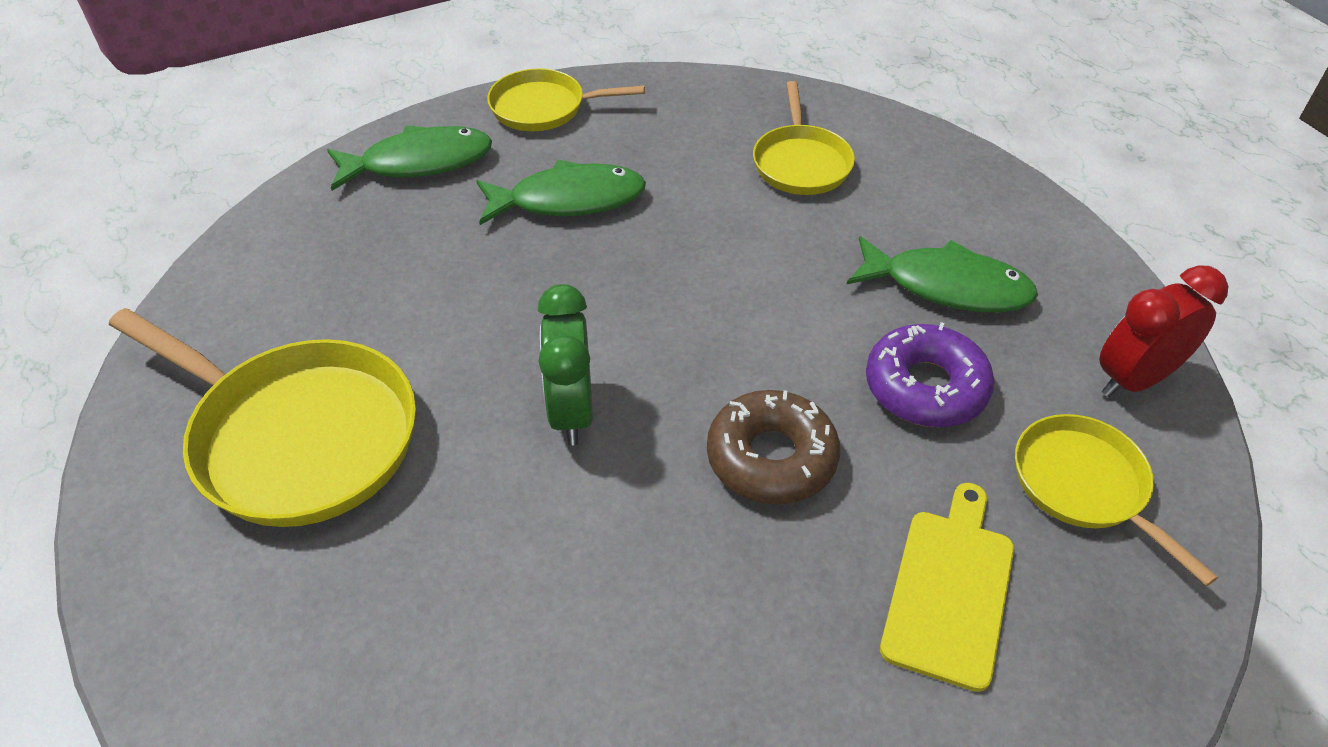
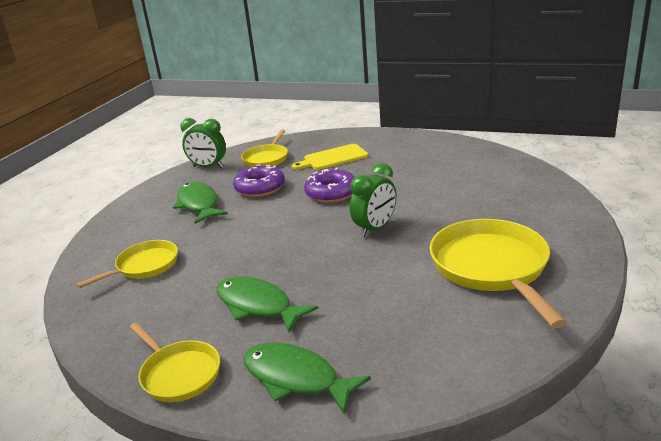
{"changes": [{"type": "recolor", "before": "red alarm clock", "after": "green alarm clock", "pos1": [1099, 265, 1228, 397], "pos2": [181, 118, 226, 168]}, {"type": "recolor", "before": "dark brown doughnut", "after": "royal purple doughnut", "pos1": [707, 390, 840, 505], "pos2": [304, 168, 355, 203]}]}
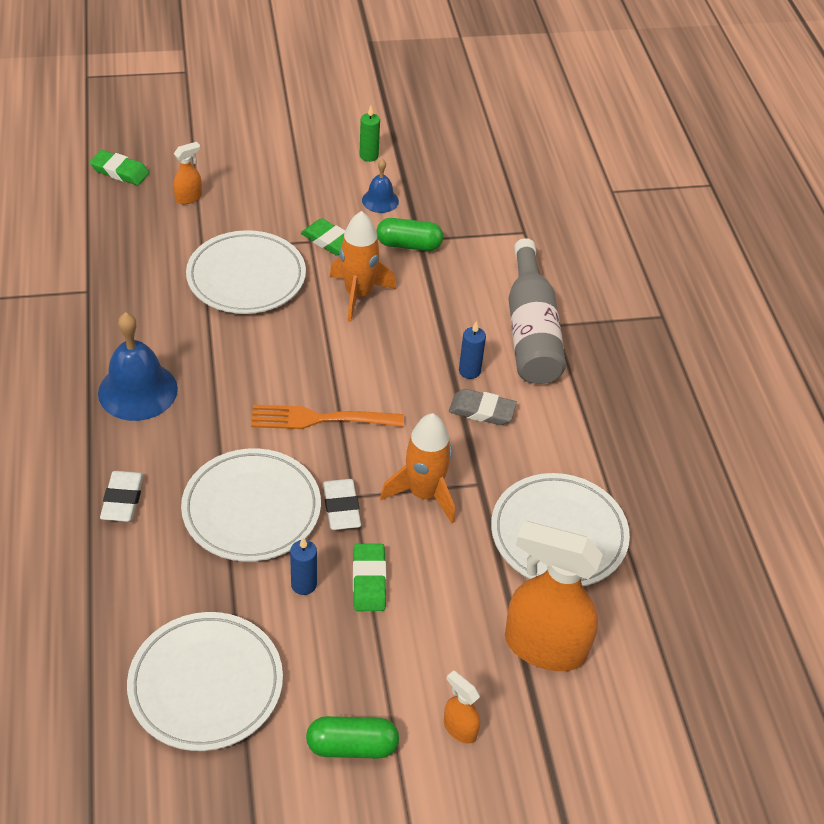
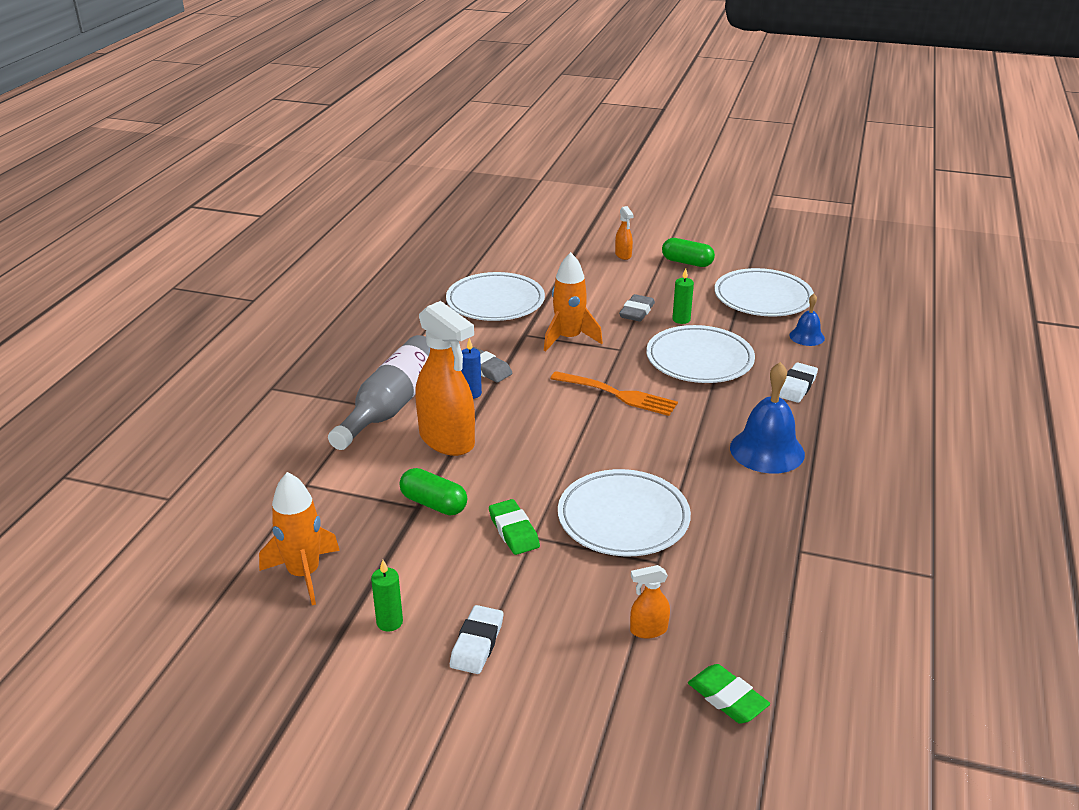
{"changes": [{"type": "move", "before": "royal blue hand bell", "pos1": [362, 159, 399, 213], "pos2": [789, 294, 825, 346]}, {"type": "move", "before": "orange spaceship", "pos1": [330, 211, 396, 322], "pos2": [259, 472, 340, 605]}, {"type": "move", "before": "snow-white pencil eraser", "pos1": [323, 479, 361, 530], "pos2": [450, 605, 503, 674]}, {"type": "move", "before": "orange spray cleaner", "pos1": [505, 521, 603, 671], "pos2": [415, 301, 475, 456]}, {"type": "recolor", "before": "royal blue candle", "after": "green candle", "pos1": [290, 537, 317, 595], "pos2": [672, 268, 694, 324]}, {"type": "recolor", "before": "green pencil eraser", "after": "gray pencil eraser", "pos1": [353, 544, 386, 611], "pos2": [619, 294, 655, 322]}]}
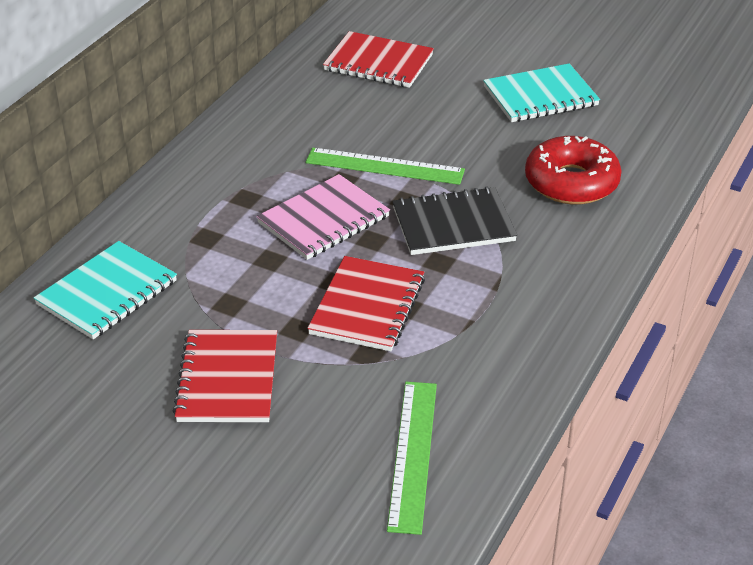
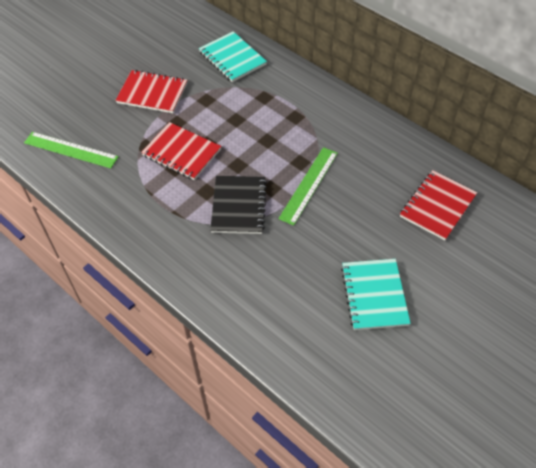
{"changes": [{"type": "delete", "before": "red doughnut", "pos1": [525, 136, 622, 205]}, {"type": "delete", "before": "pink notepad", "pos1": [256, 174, 390, 260]}]}
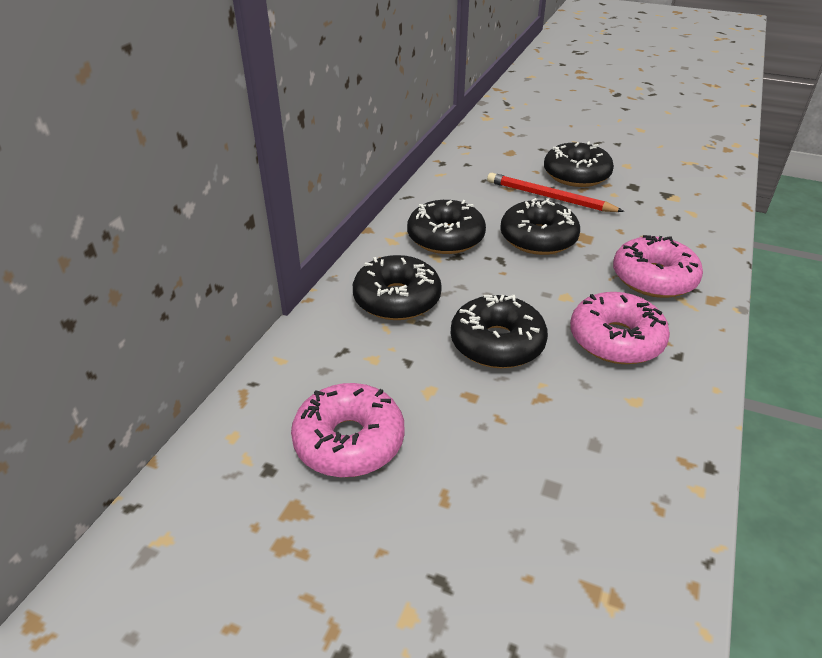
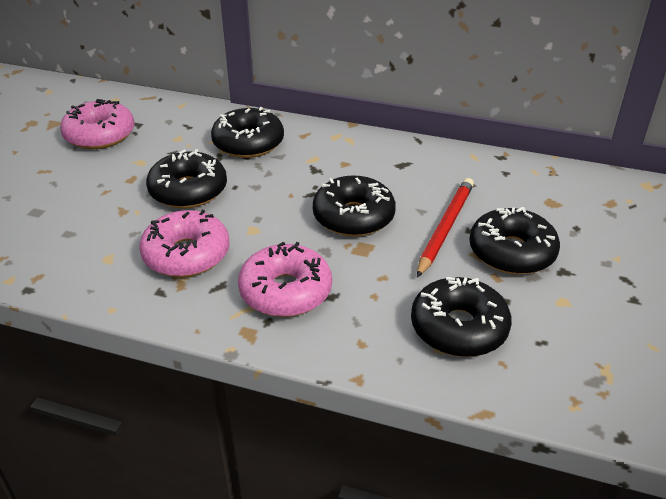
{"changes": [{"type": "move", "before": "jet-black doughnut", "pos1": [407, 200, 486, 254], "pos2": [411, 277, 512, 357]}]}
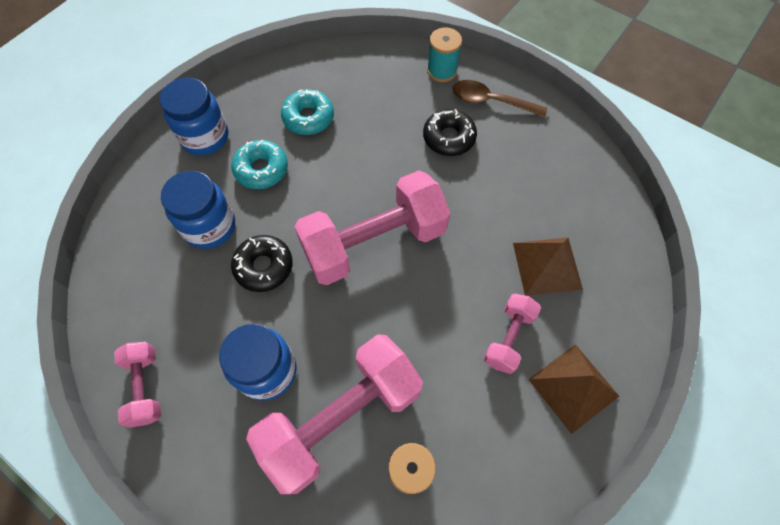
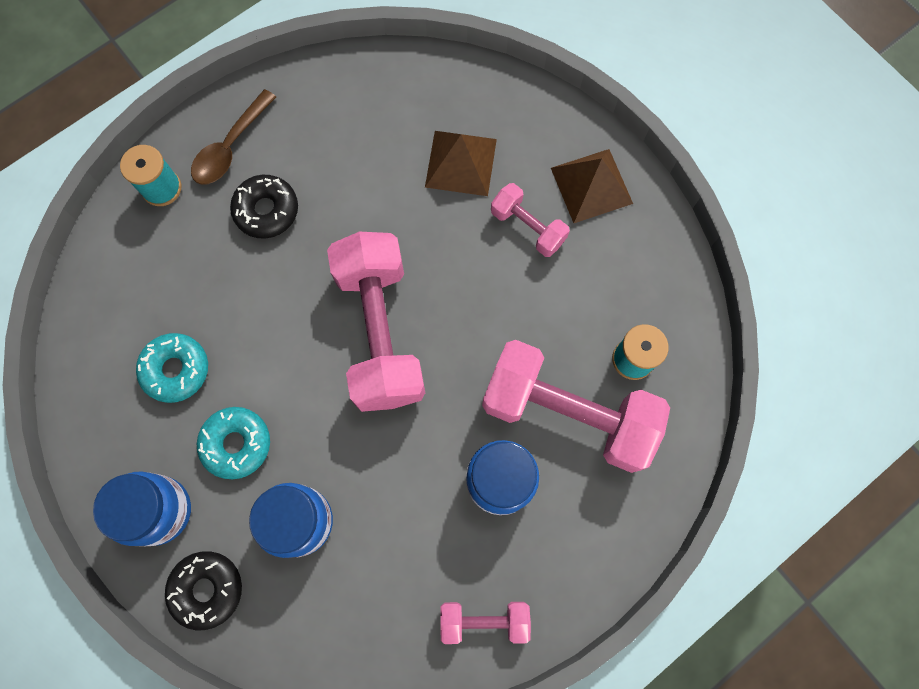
{"changes": [{"type": "move", "before": "jet-black doughnut", "pos1": [231, 235, 293, 292], "pos2": [165, 551, 242, 630]}, {"type": "rotate", "before": "pink hand weight", "pos1": [246, 334, 423, 494], "pos2": [482, 340, 670, 473], "turn": -45}]}
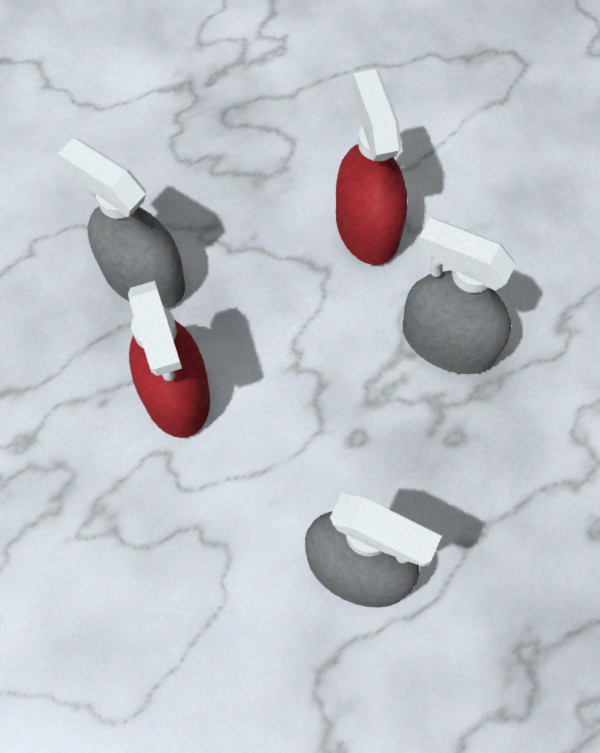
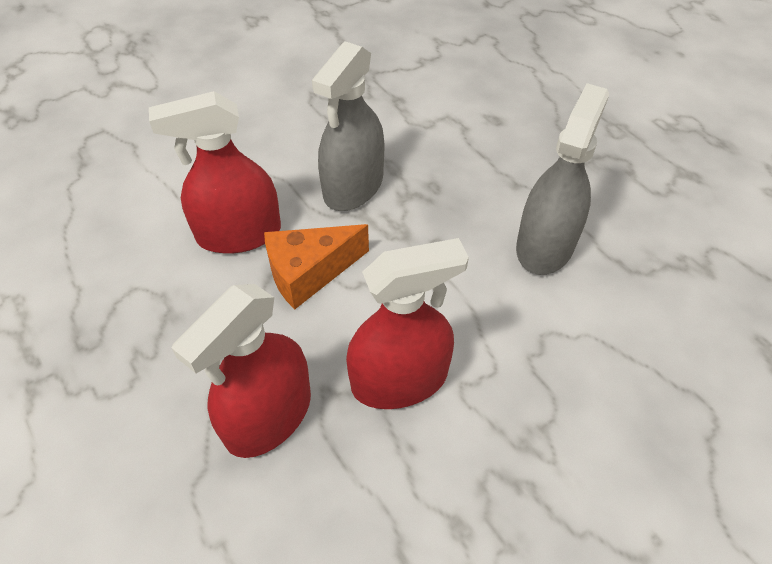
{"changes": [{"type": "recolor", "before": "gray spray cleaner", "after": "red spray cleaner", "pos1": [58, 138, 185, 309], "pos2": [171, 284, 311, 458]}, {"type": "insert", "after": "orange cheese", "pos2": [264, 224, 369, 309]}]}
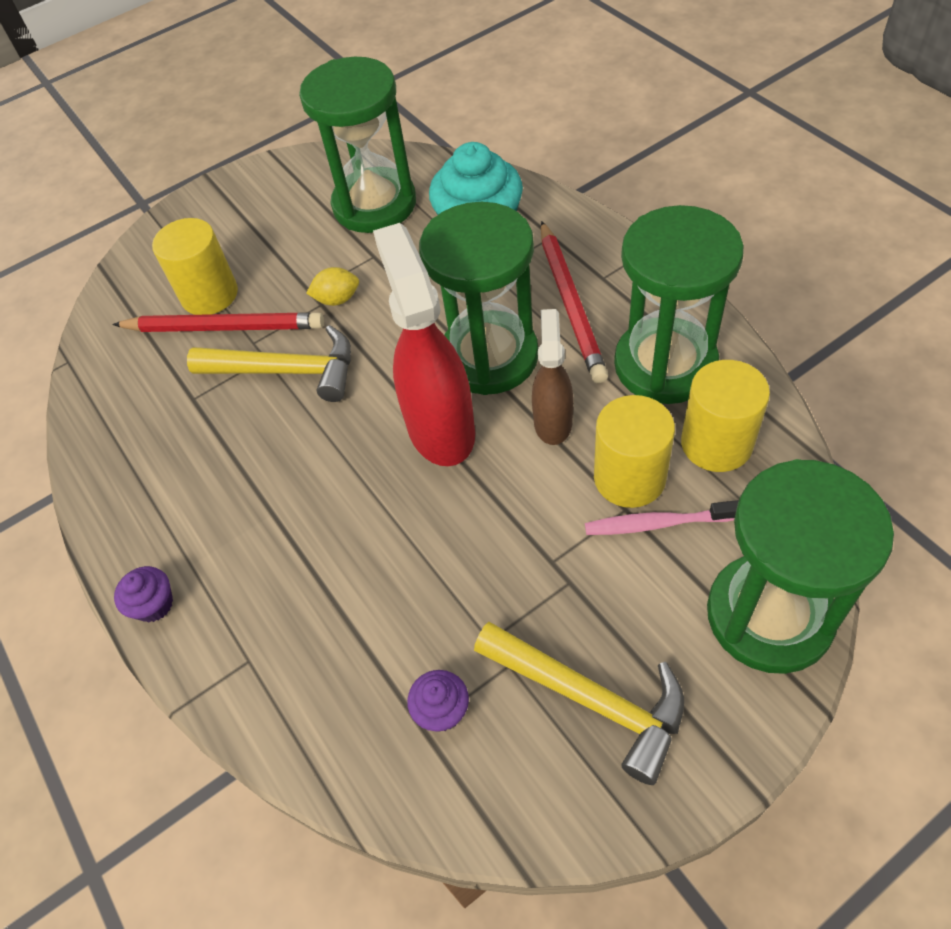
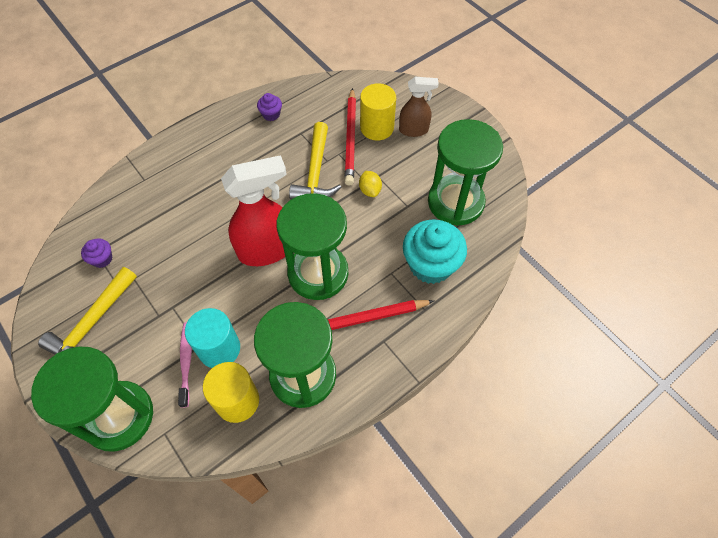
{"changes": [{"type": "move", "before": "dark brown spray cleaner", "pos1": [532, 309, 573, 445], "pos2": [399, 77, 439, 137]}, {"type": "recolor", "before": "yellow cylinder shape", "after": "turquoise cylinder shape", "pos1": [594, 395, 675, 508], "pos2": [185, 308, 240, 368]}, {"type": "move", "before": "royal purple cupcake", "pos1": [114, 566, 173, 622], "pos2": [257, 93, 282, 121]}]}
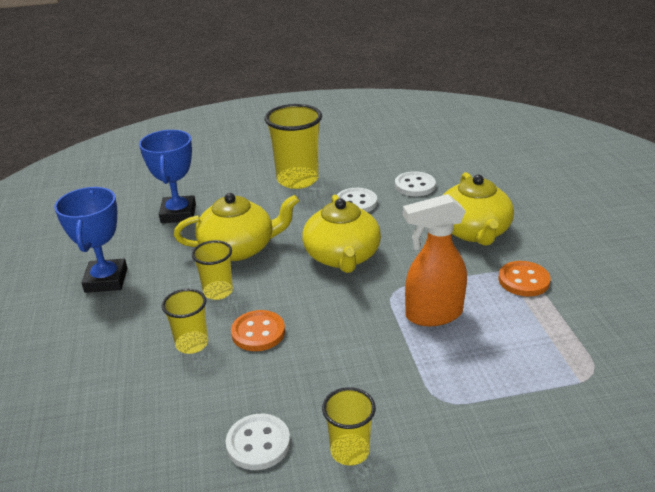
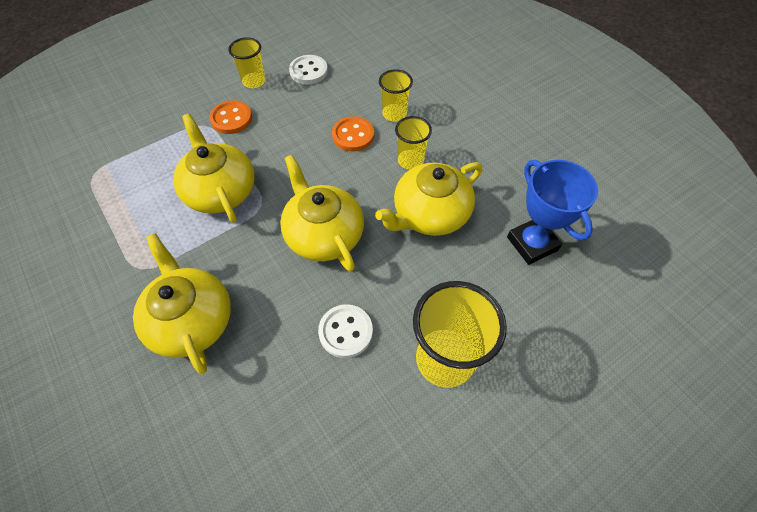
{"changes": [{"type": "delete", "before": "snow-white sewing button", "pos1": [395, 171, 436, 196]}, {"type": "delete", "before": "royal blue award cup", "pos1": [54, 187, 127, 293]}, {"type": "replace", "before": "orange spray cleaner", "after": "yellow tea pot", "pos1": [403, 194, 467, 326], "pos2": [173, 114, 255, 223]}, {"type": "move", "before": "orange sewing button", "pos1": [499, 261, 551, 296], "pos2": [209, 101, 252, 134]}]}
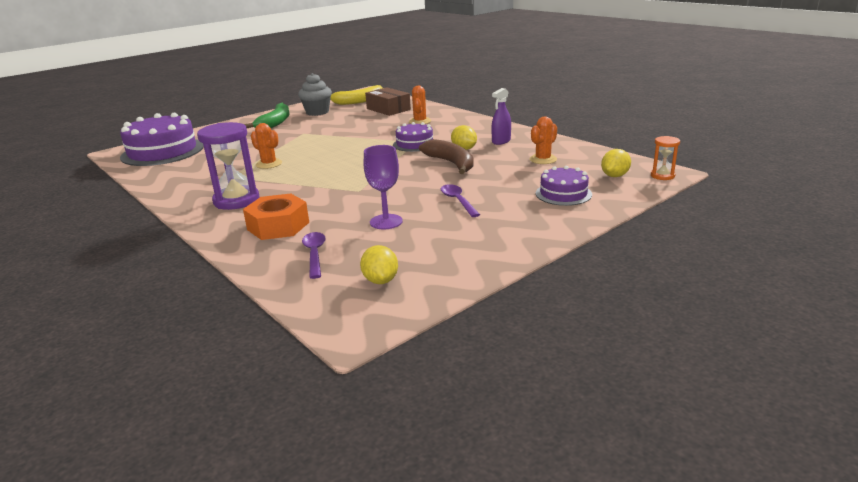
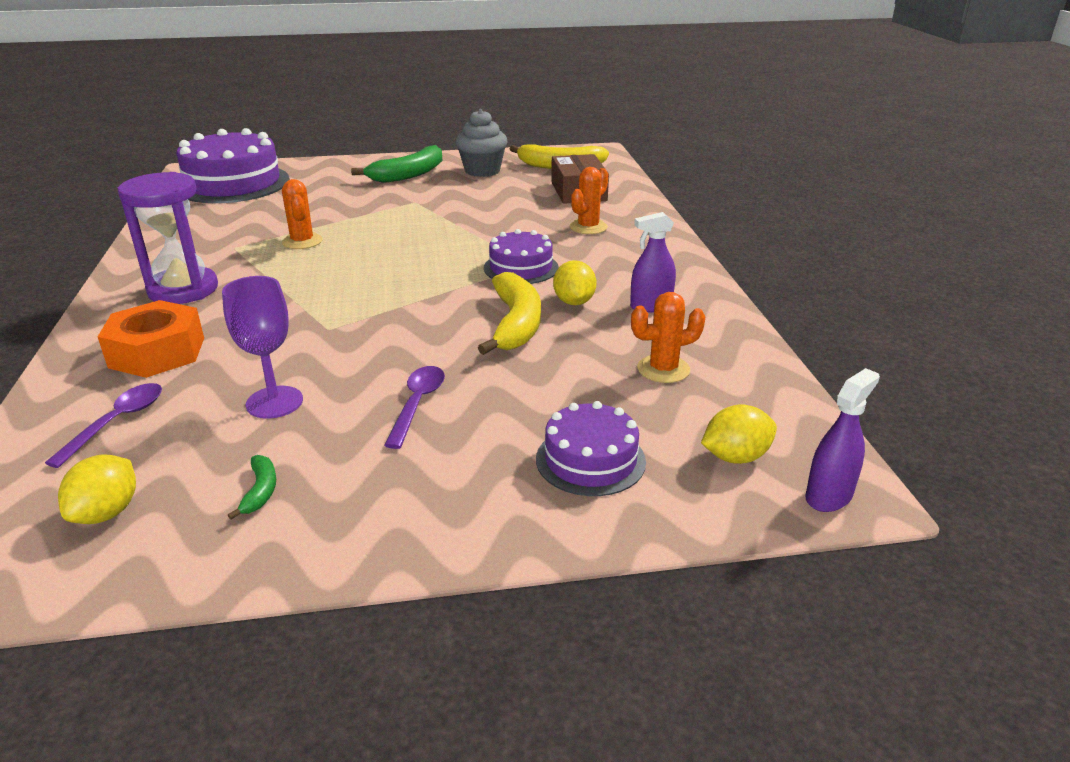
{"changes": [{"type": "replace", "before": "orange sandglass", "after": "royal purple spray cleaner", "pos1": [651, 136, 680, 180], "pos2": [805, 368, 880, 512]}, {"type": "recolor", "before": "dark brown banana fruit", "after": "yellow banana fruit", "pos1": [419, 139, 474, 174], "pos2": [478, 272, 541, 355]}, {"type": "insert", "after": "green banana fruit", "pos2": [228, 455, 276, 520]}]}
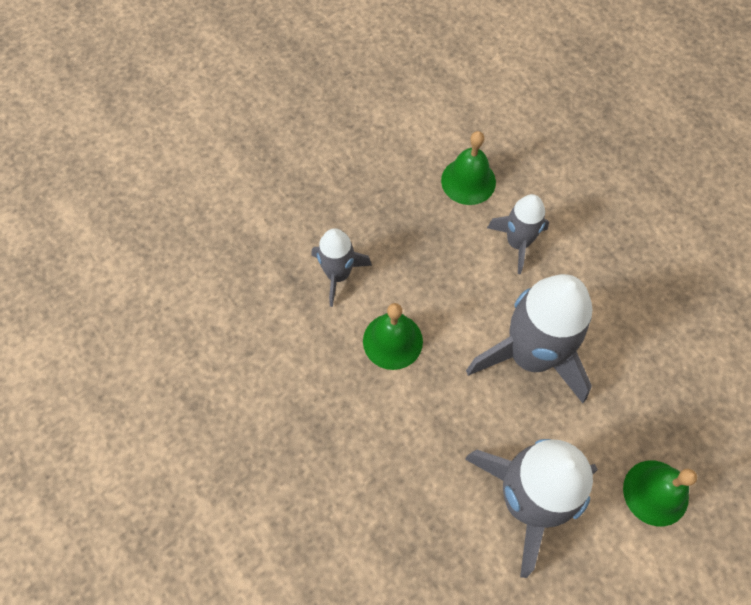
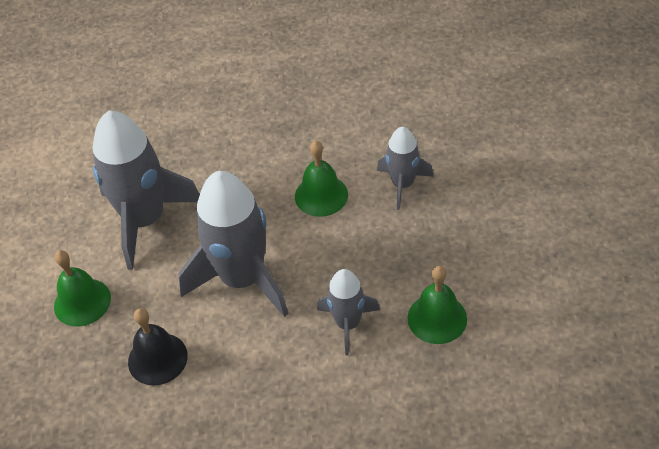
{"changes": [{"type": "insert", "after": "jet-black hand bell", "pos2": [128, 308, 188, 386]}]}
